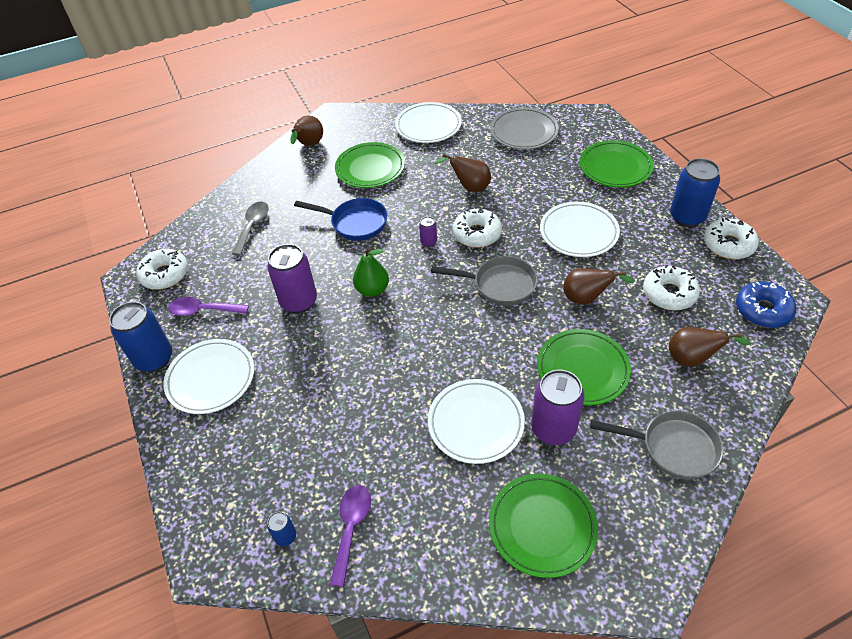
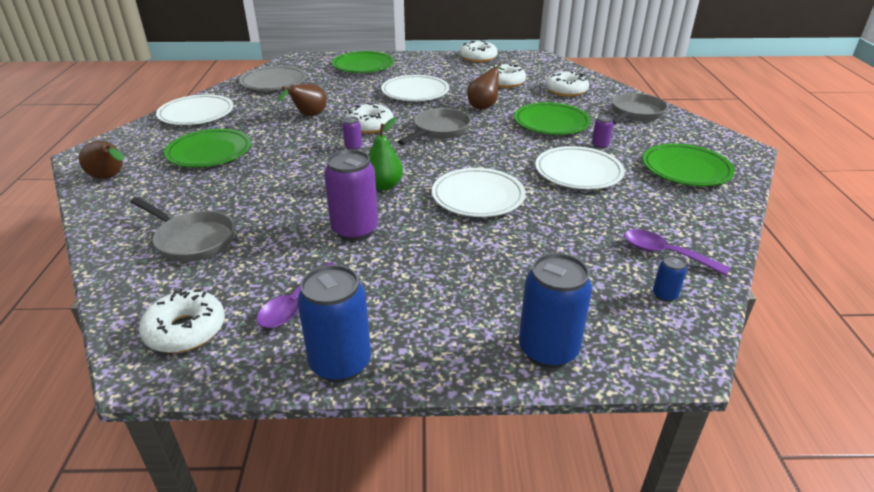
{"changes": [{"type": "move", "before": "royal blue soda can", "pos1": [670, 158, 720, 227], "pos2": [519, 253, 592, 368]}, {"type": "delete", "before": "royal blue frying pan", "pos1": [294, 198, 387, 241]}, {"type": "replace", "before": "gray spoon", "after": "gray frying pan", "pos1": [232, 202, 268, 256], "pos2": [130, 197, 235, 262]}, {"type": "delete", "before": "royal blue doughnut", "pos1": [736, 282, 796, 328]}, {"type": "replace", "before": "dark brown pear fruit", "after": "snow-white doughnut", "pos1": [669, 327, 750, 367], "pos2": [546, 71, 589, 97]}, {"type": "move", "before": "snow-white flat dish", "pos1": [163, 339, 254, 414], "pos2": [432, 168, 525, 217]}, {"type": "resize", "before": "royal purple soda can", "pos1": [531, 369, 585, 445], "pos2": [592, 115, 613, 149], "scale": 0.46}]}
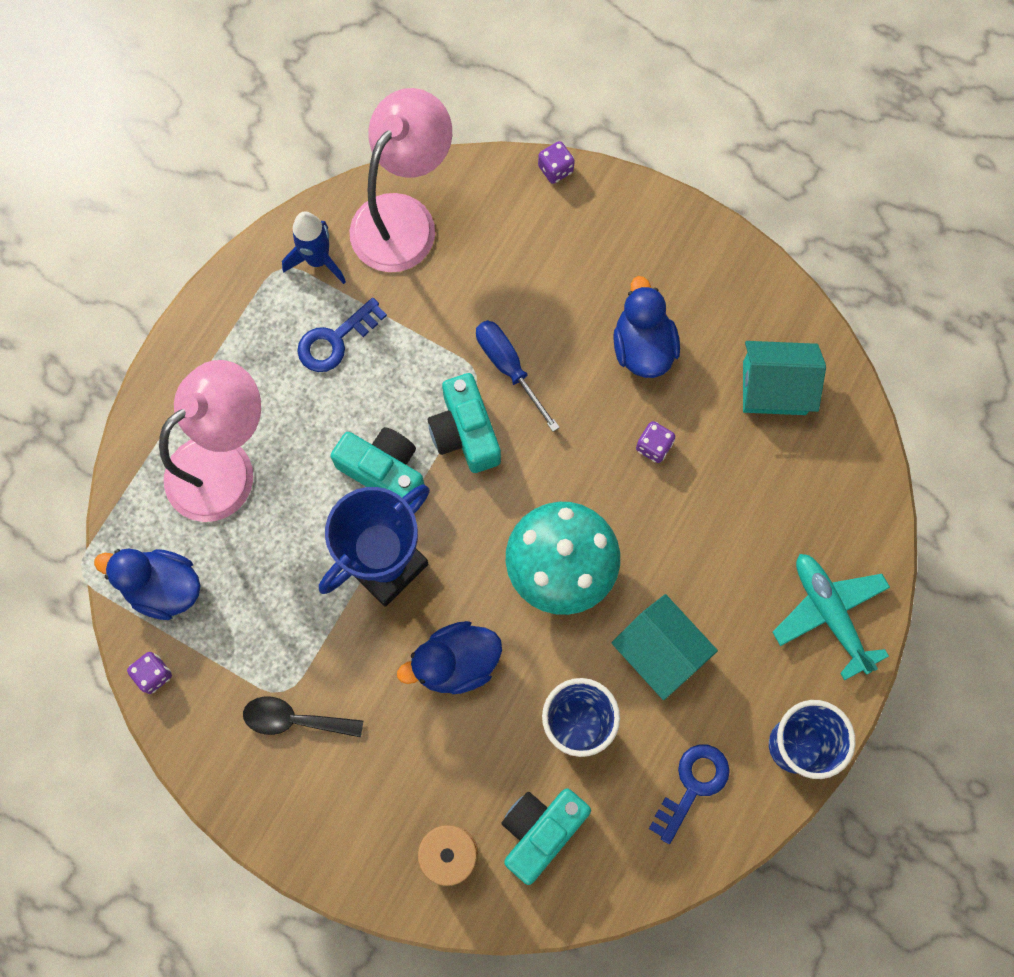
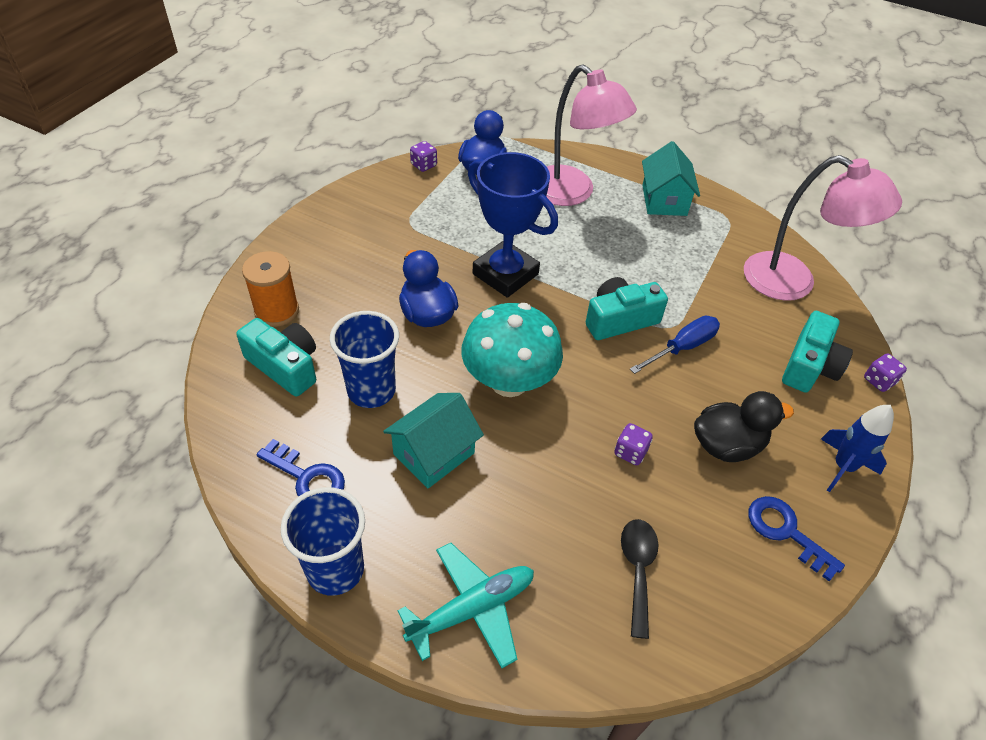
{"changes": [{"type": "move", "before": "royal blue spaceship", "pos1": [282, 212, 346, 284], "pos2": [821, 405, 894, 492]}, {"type": "recolor", "before": "royal blue rubber duck", "after": "jet-black rubber duck", "pos1": [613, 276, 680, 378], "pos2": [694, 391, 794, 462]}, {"type": "move", "before": "royal blue door key", "pos1": [297, 298, 387, 372], "pos2": [748, 496, 845, 581]}, {"type": "move", "before": "turquoise toy house", "pos1": [743, 341, 826, 415], "pos2": [642, 141, 700, 216]}, {"type": "move", "before": "turquoise camera", "pos1": [330, 427, 424, 505], "pos2": [782, 311, 853, 393]}, {"type": "move", "before": "jet-black spoon", "pos1": [243, 696, 363, 737], "pos2": [621, 519, 658, 639]}]}
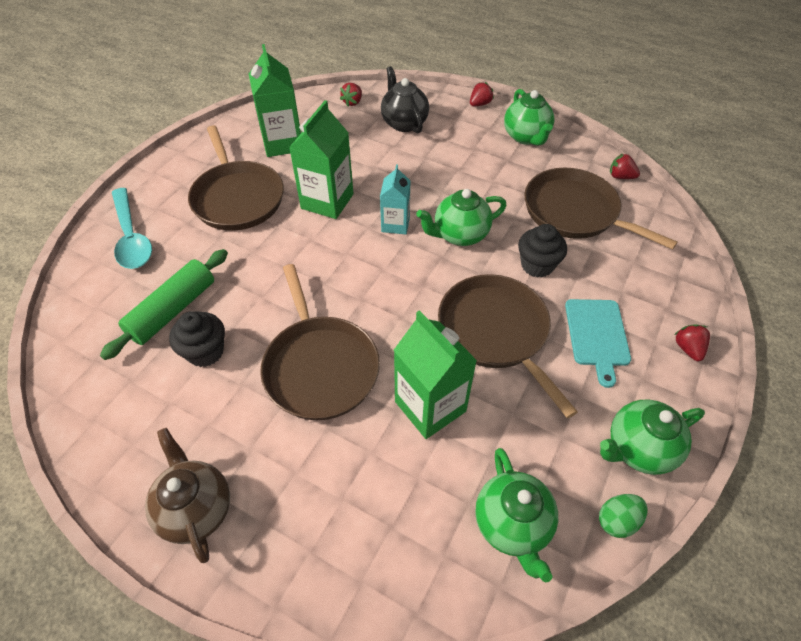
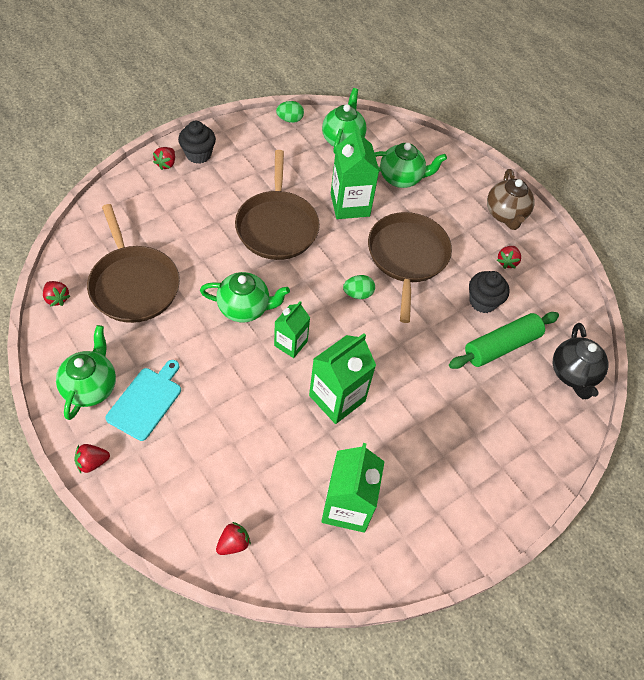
{"changes": [{"type": "move", "before": "jet-black tea pot", "pos1": [381, 66, 429, 134], "pos2": [553, 323, 609, 399]}, {"type": "delete", "before": "dark brown frying pan", "pos1": [188, 125, 284, 231]}, {"type": "recolor", "before": "turquoise carton", "after": "green carton", "pos1": [380, 164, 410, 234], "pos2": [274, 301, 310, 358]}, {"type": "delete", "before": "turquoise spoon", "pos1": [112, 188, 152, 269]}, {"type": "move", "before": "jet-black cupcake", "pos1": [518, 224, 567, 278], "pos2": [178, 121, 216, 164]}, {"type": "move", "before": "turquoise bread board", "pos1": [565, 299, 631, 388], "pos2": [105, 360, 181, 441]}, {"type": "move", "before": "green tea pot", "pos1": [600, 400, 705, 475], "pos2": [374, 143, 447, 188]}, {"type": "insert", "after": "red toy strawberry", "pos2": [497, 246, 521, 269]}, {"type": "insert", "after": "green egg", "pos2": [343, 275, 375, 299]}]}
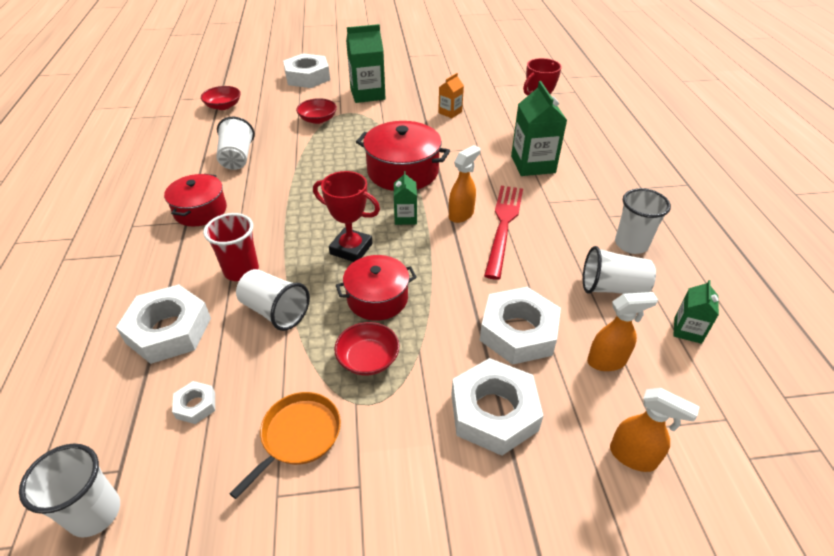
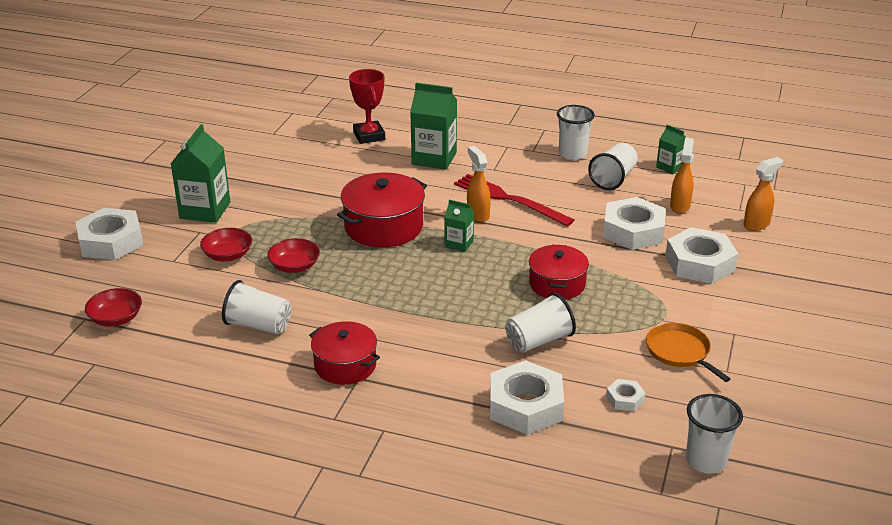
{"changes": [{"type": "delete", "before": "orange carton", "pos1": [438, 73, 464, 118]}, {"type": "delete", "before": "red award cup", "pos1": [313, 171, 380, 262]}, {"type": "delete", "before": "red cup", "pos1": [203, 213, 259, 281]}, {"type": "move", "before": "red bowl", "pos1": [334, 322, 399, 376], "pos2": [267, 238, 320, 273]}]}
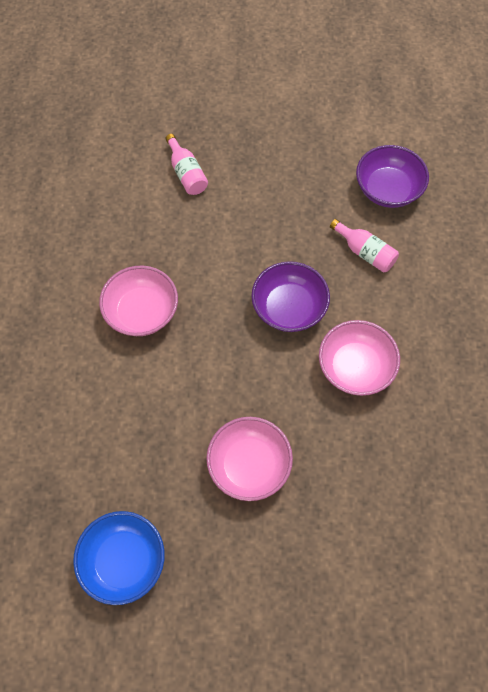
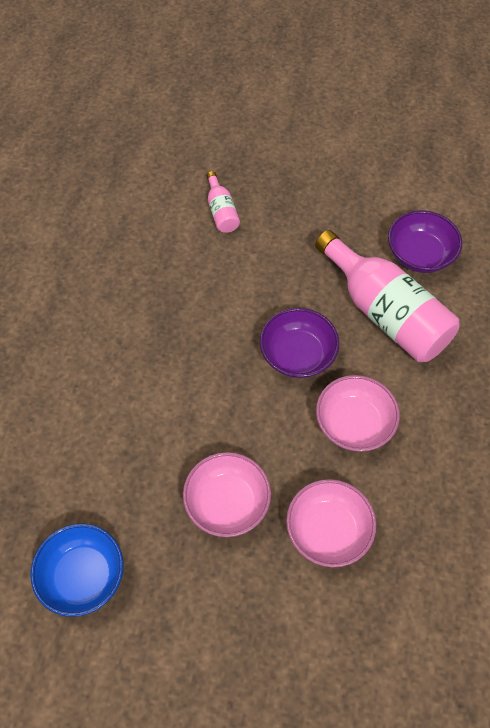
{"changes": [{"type": "resize", "before": "pink bottle", "pos1": [330, 219, 399, 273], "pos2": [315, 230, 459, 362], "scale": 2.19}, {"type": "move", "before": "pink bowl", "pos1": [99, 265, 178, 336], "pos2": [286, 479, 376, 567]}]}
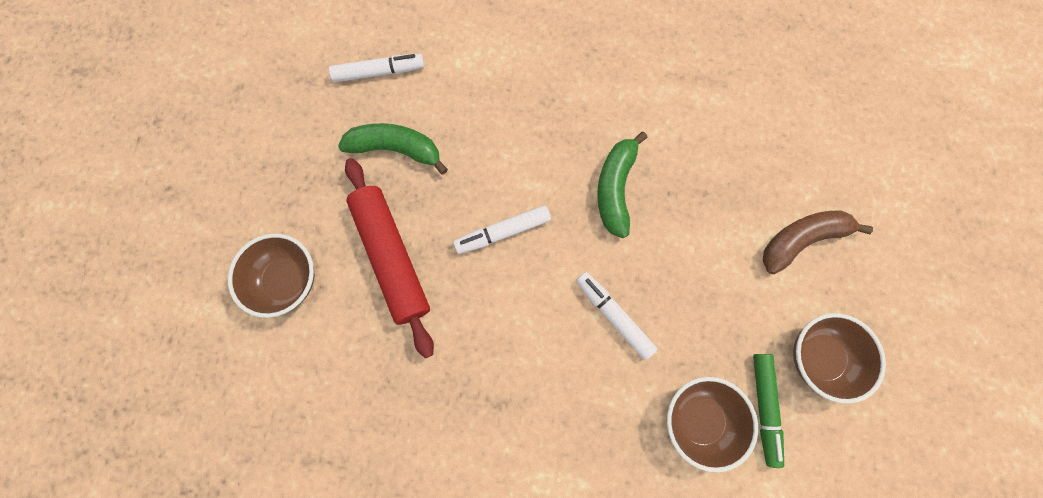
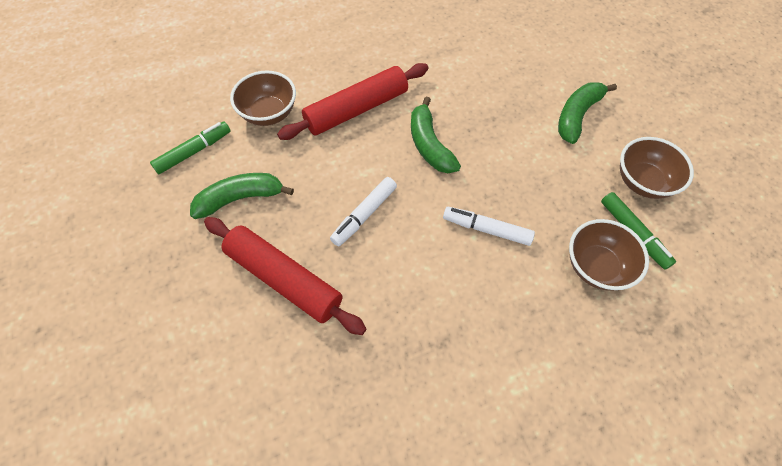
{"changes": [{"type": "recolor", "before": "snow-white felt pen", "after": "green felt pen", "pos1": [329, 54, 424, 82], "pos2": [150, 121, 231, 174]}, {"type": "recolor", "before": "dark brown banana fruit", "after": "green banana fruit", "pos1": [763, 211, 873, 274], "pos2": [558, 82, 617, 144]}, {"type": "move", "before": "dark brown bowl", "pos1": [228, 234, 315, 318], "pos2": [230, 70, 296, 126]}, {"type": "insert", "after": "red pastry roller", "pos2": [277, 63, 428, 140]}]}
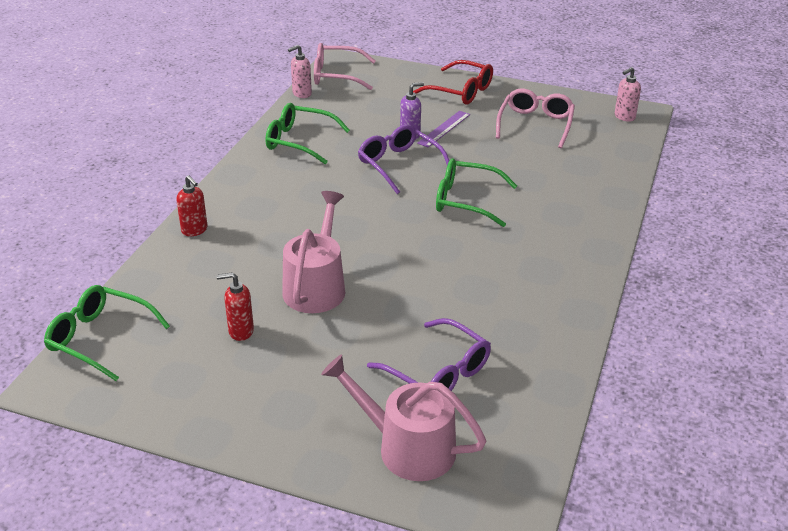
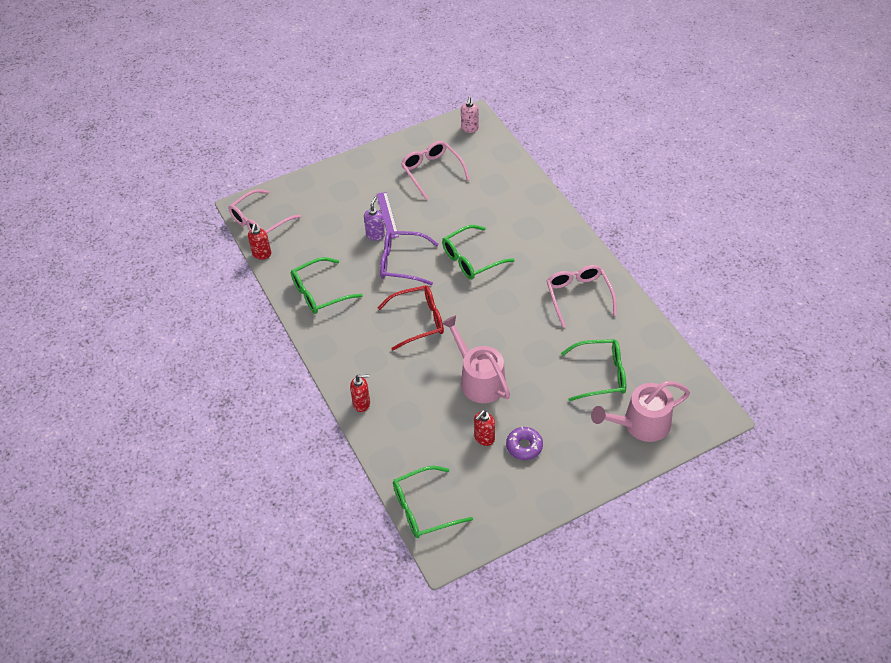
{"changes": [{"type": "recolor", "before": "pink soap dispenser", "after": "red soap dispenser", "pos1": [288, 45, 312, 98], "pos2": [248, 224, 271, 260]}, {"type": "move", "before": "red glasses", "pos1": [413, 60, 493, 105], "pos2": [378, 285, 444, 350]}, {"type": "recolor", "before": "royal purple glasses", "after": "green glasses", "pos1": [367, 318, 491, 391], "pos2": [561, 339, 626, 401]}, {"type": "insert", "after": "pink glasses", "pos2": [547, 265, 617, 327]}, {"type": "insert", "after": "royal purple doughnut", "pos2": [506, 427, 543, 460]}]}
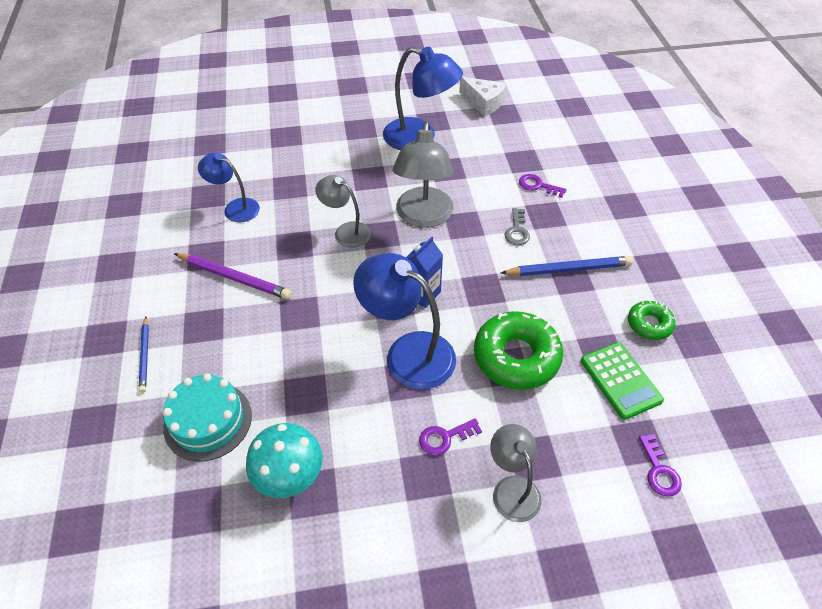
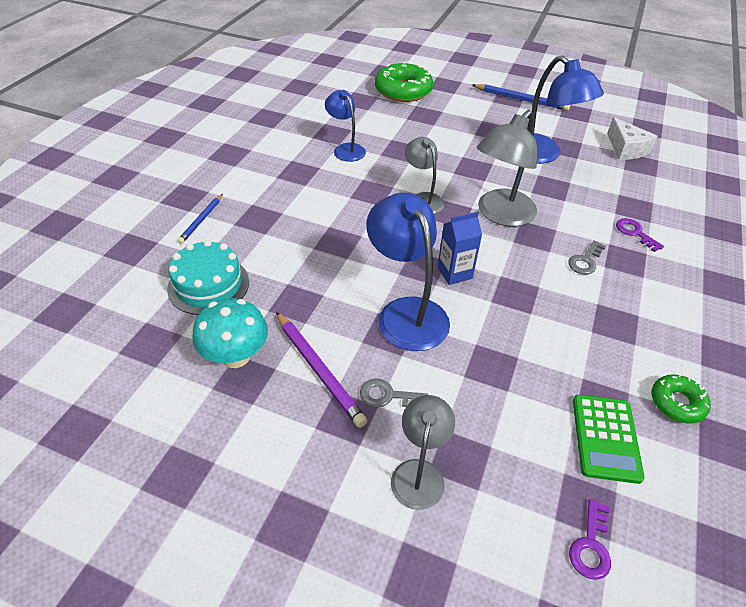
{"changes": [{"type": "move", "before": "royal purple pencil", "pos1": [174, 253, 292, 299], "pos2": [276, 312, 367, 428]}, {"type": "move", "before": "royal blue pencil", "pos1": [501, 256, 633, 276], "pos2": [472, 84, 570, 111]}, {"type": "move", "before": "green doughnut", "pos1": [474, 311, 563, 390], "pos2": [375, 62, 433, 102]}, {"type": "recolor", "before": "royal purple door key", "after": "gray door key", "pos1": [419, 418, 482, 456], "pos2": [360, 379, 428, 407]}]}
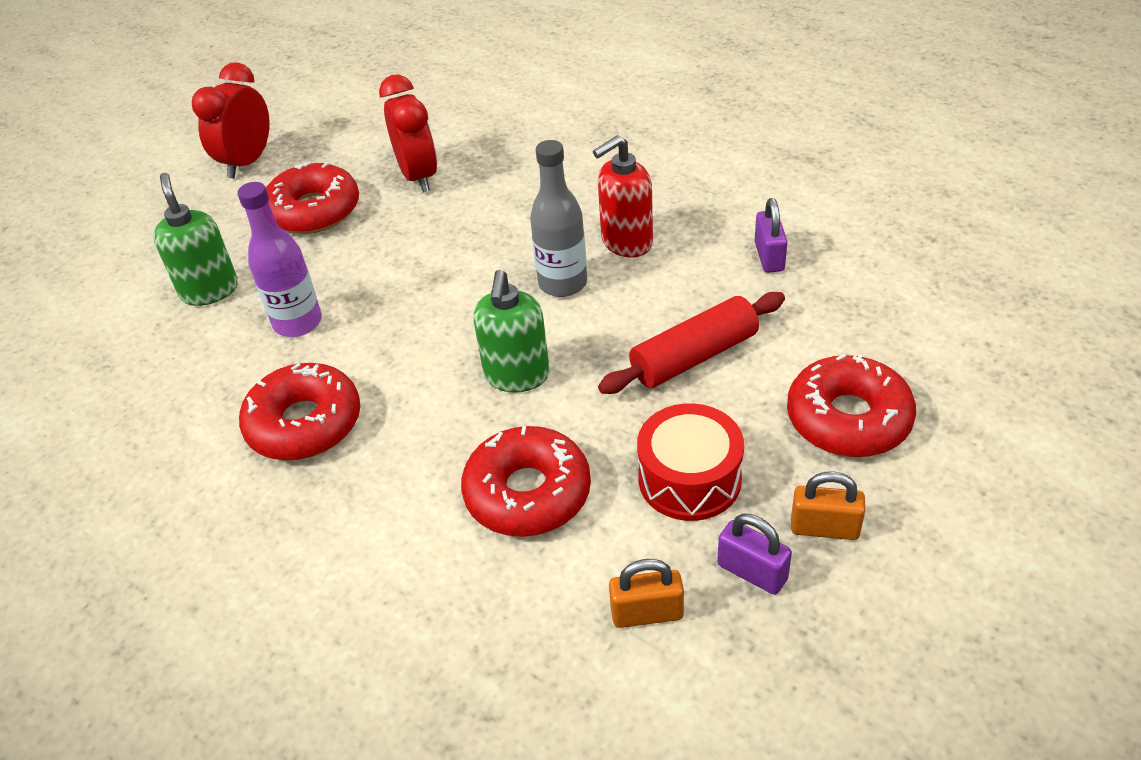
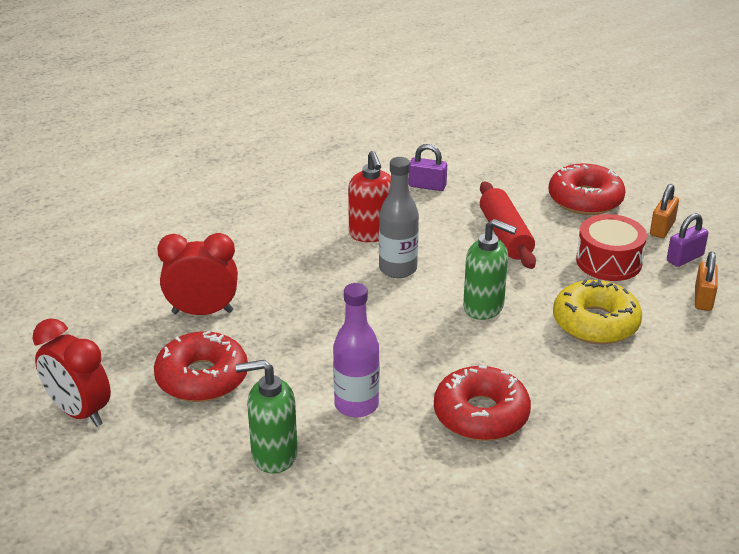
{"changes": [{"type": "recolor", "before": "red doughnut", "after": "yellow doughnut", "pos1": [461, 426, 591, 537], "pos2": [553, 279, 642, 344]}]}
